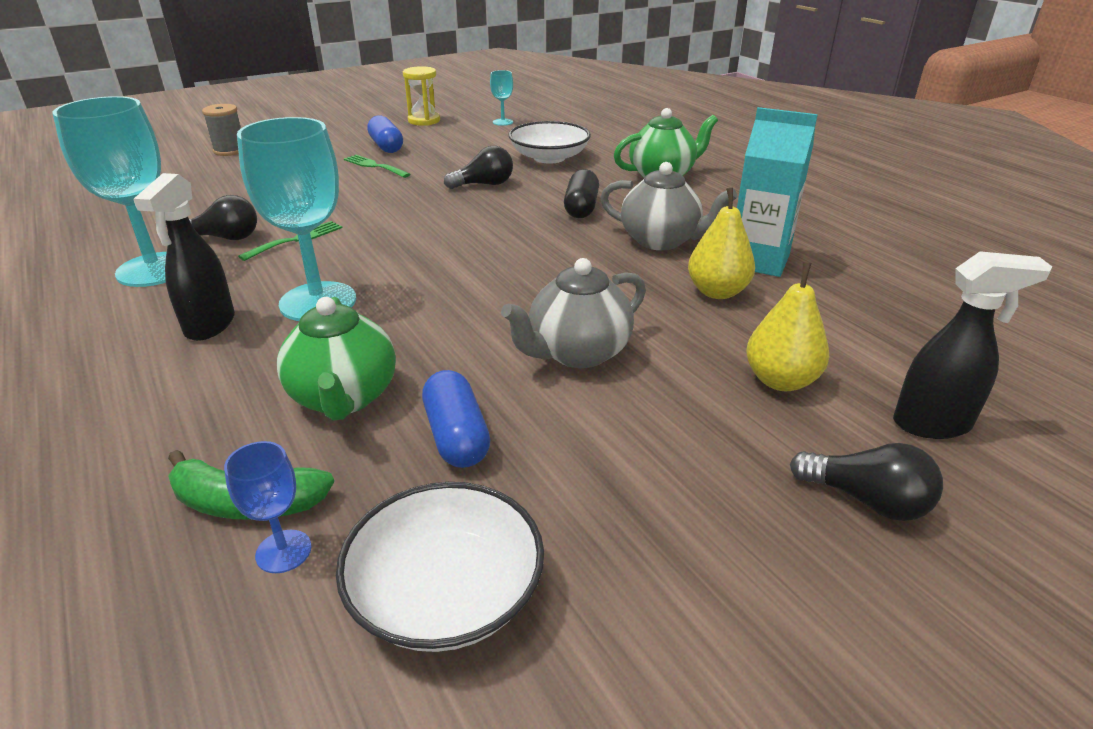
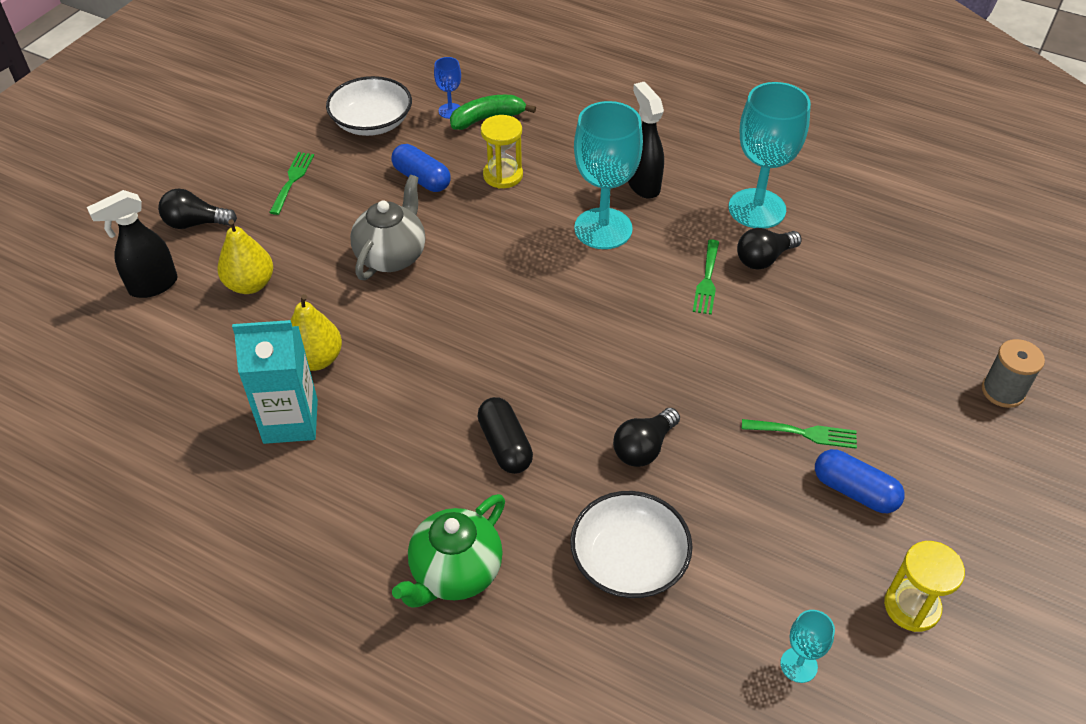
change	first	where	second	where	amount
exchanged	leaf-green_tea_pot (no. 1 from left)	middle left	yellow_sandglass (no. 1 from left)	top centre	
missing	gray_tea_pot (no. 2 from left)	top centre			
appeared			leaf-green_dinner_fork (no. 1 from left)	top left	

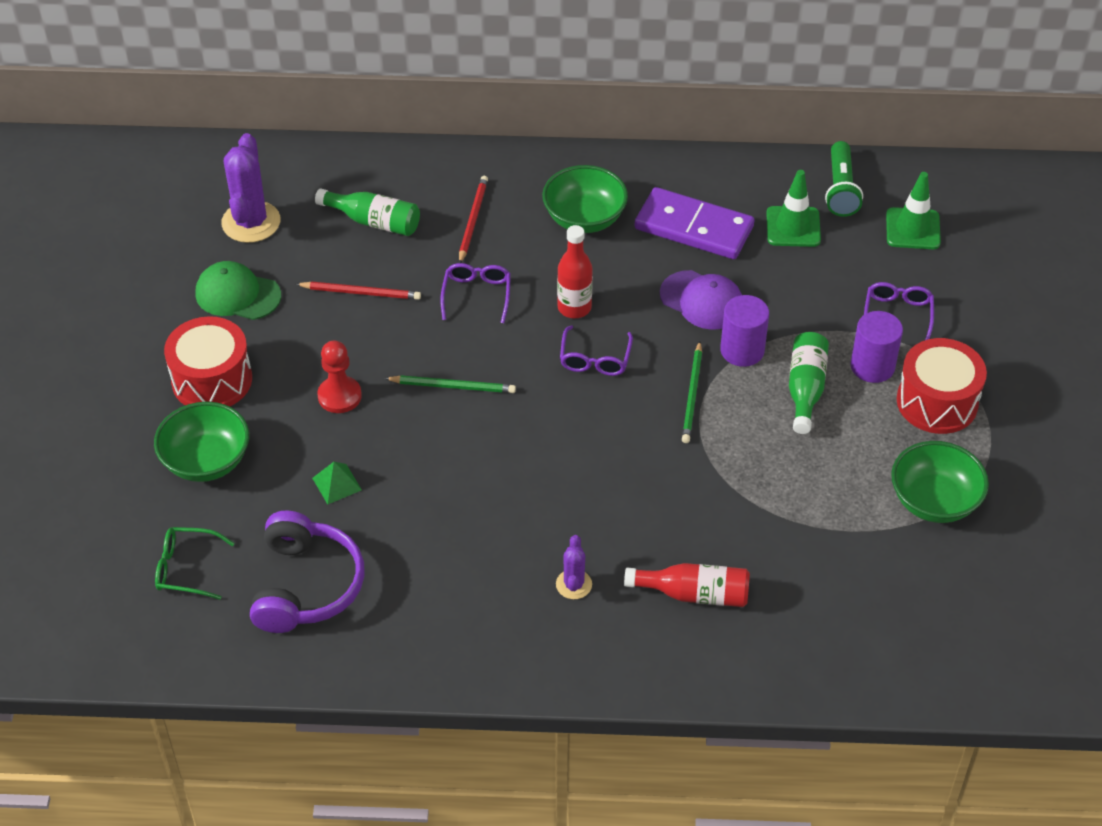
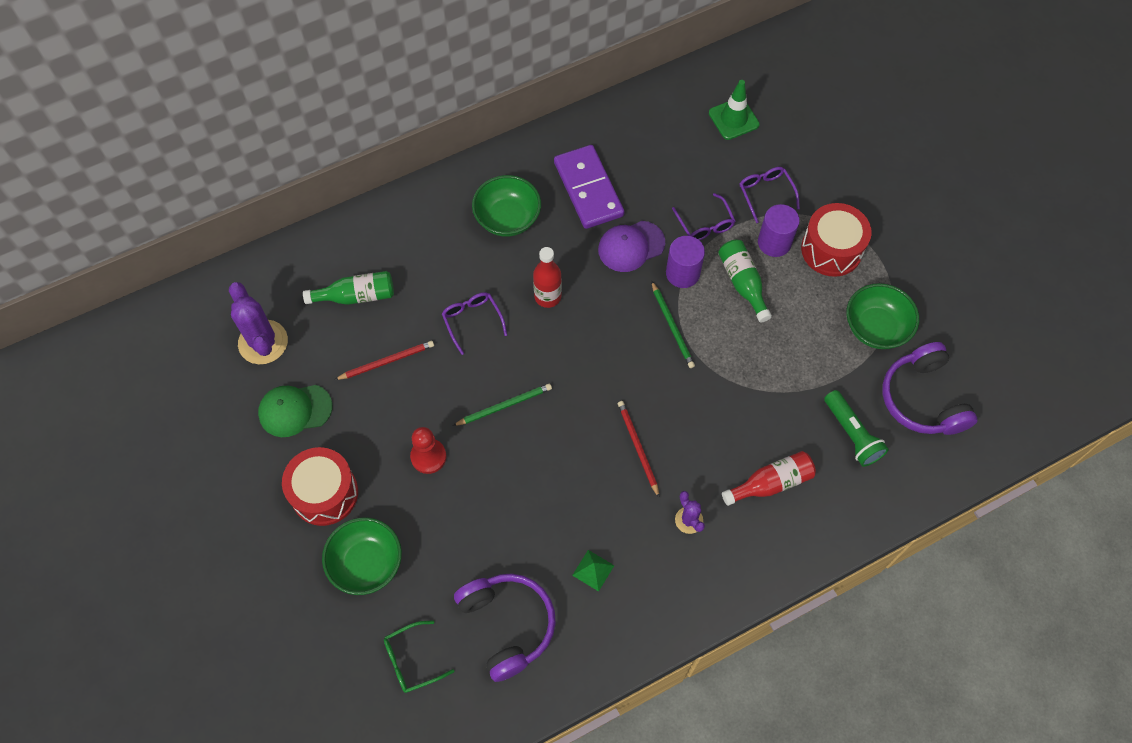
change	first	where	second	where	amount
relocated	leaf-green_pyramid_shape	middle left		bottom centre	
relocated	red_lead_pencil (no. 2 from left)	top centre		centre	
relocated	royal_purple_spectacles (no. 2 from left)	centre		top centre	
spun	royal_purple_domino_tile	top centre		top centre	75 degrees clockwise
spun	royal_purple_cap	centre		top centre	150 degrees clockwise
missing	leaf-green_safety_cone (no. 1 from left)	top right			
relocated	leaf-green_torch	top right		middle right	
appeared			royal_purple_headphones (no. 2 from left)	middle right	

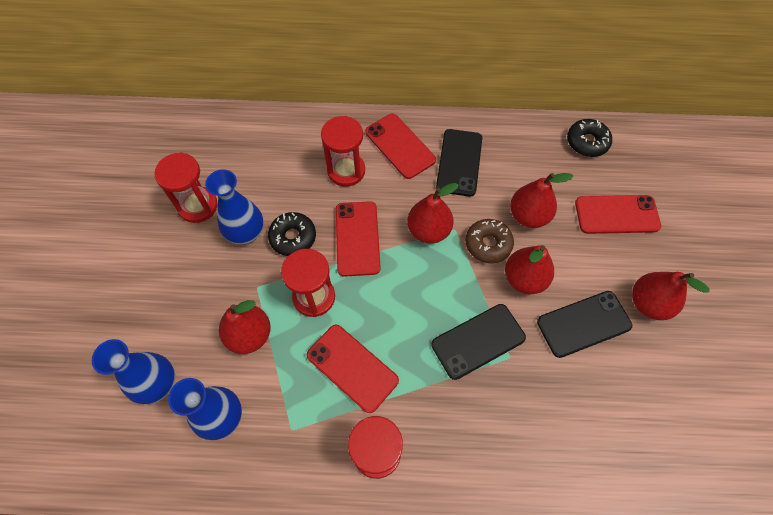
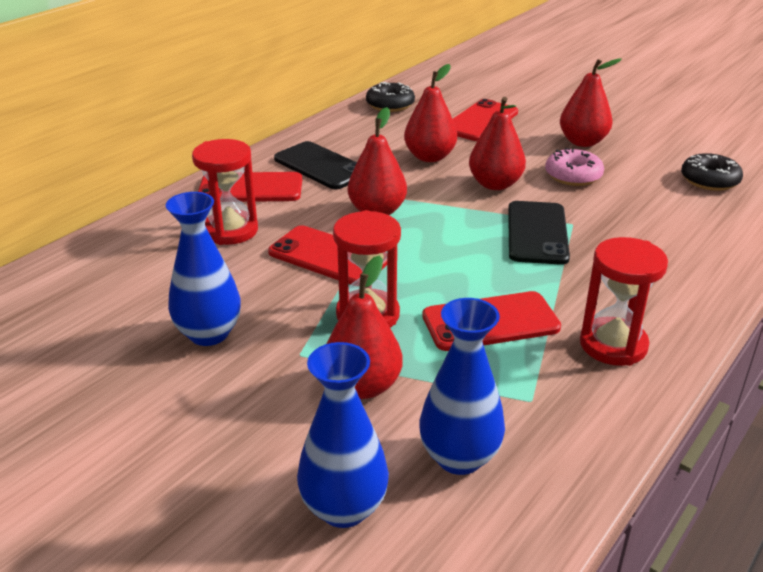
change	first	where	second	where	amount
missing	red_sandglass (no. 1 from left)	middle left			
relocated	ebony_doughnut (no. 1 from left in the first image)	centre	ebony_doughnut (no. 2 from left)	top right	
missing	brown_doughnut	centre			
exchanged	ebony_smartphone (no. 3 from left)	middle right	pink_doughnut	top right	

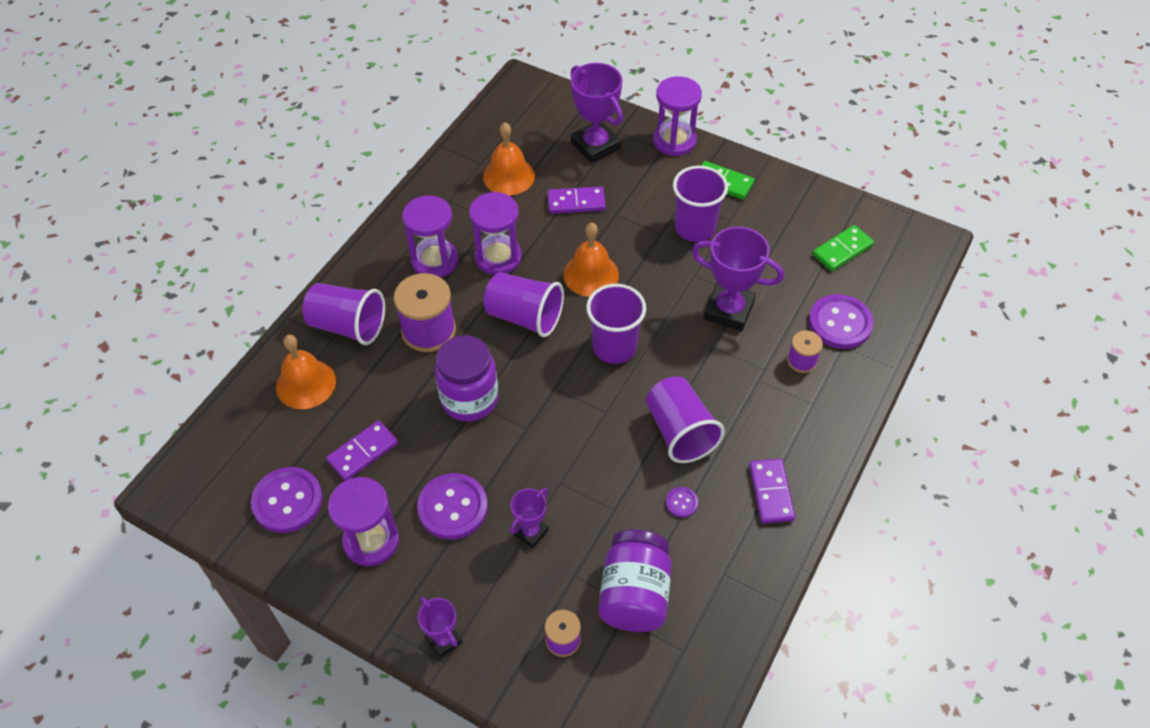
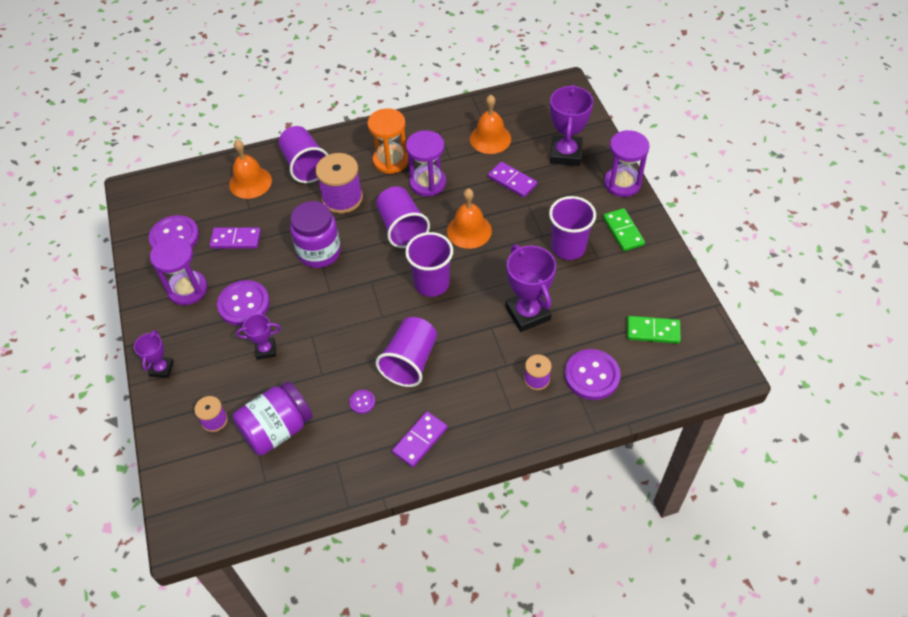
change	first	where	second	where	amount
colour	royal_purple_sandglass (no. 2 from left)	top centre	orange-coloured_sandglass	top centre	

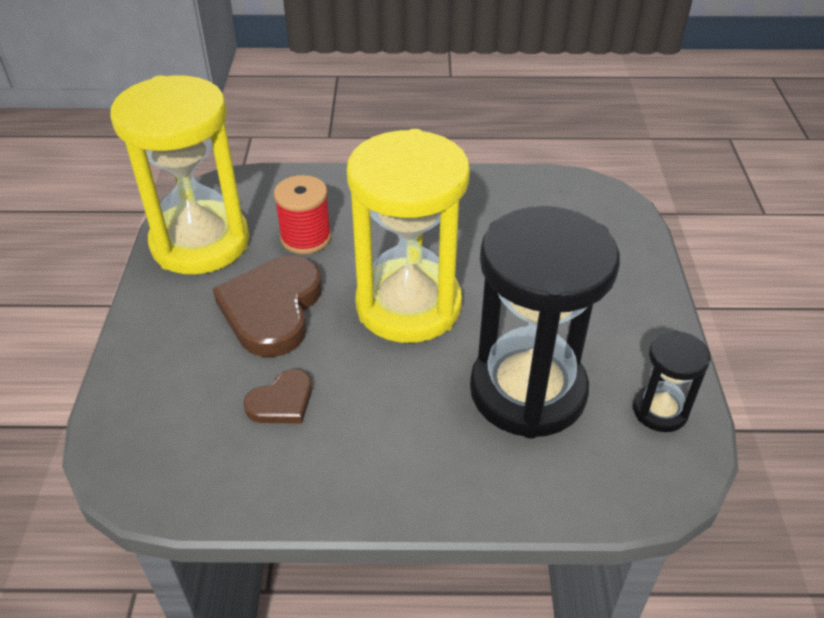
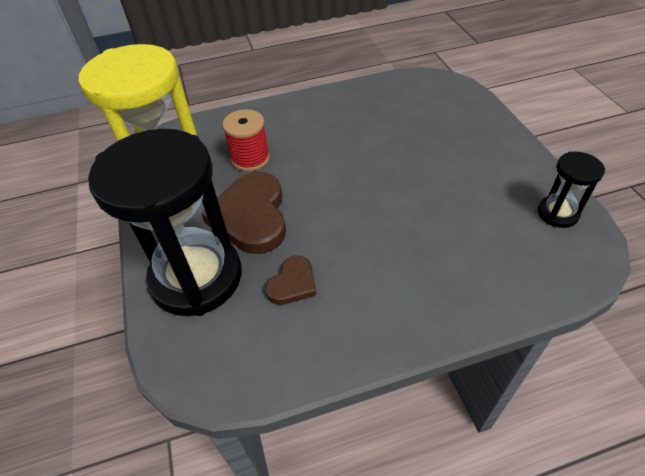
change	first	where	second	where	amount
missing	yellow_sandglass (no. 2 from left)	centre			
relocated	ebony_sandglass (no. 1 from left)	centre		middle left	

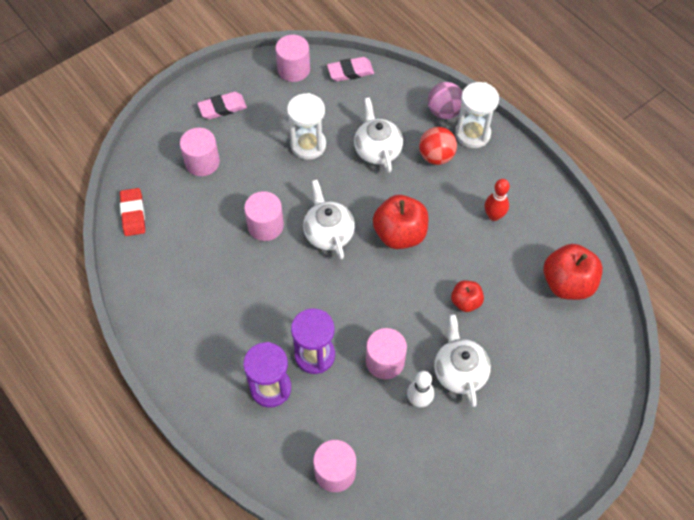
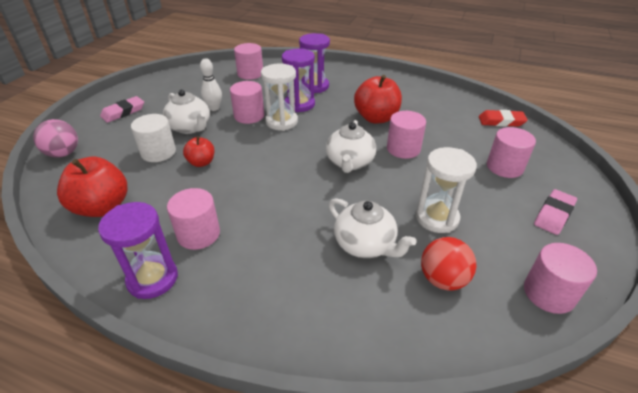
change	first	where	second	where	amount
spun	red_gum_eraser	middle left		top right	45 degrees counterclockwise
spun	pure_white_tea_pot (no. 1 from left in the first image)	centre	pure_white_tea_pot (no. 2 from left)	centre	60 degrees clockwise
relocated	pink_gum_eraser (no. 2 from left in the first image)	top centre	pink_gum_eraser (no. 1 from left)	top left	
relocated	red_toy_apple (no. 1 from left in the first image)	centre	red_toy_apple (no. 3 from left)	top centre	
relocated	red_ball	top centre		bottom right	
relocated	pink_ball	top centre		middle left	
relocated	pure_white_sandglass (no. 2 from left in the first image)	top right	pure_white_sandglass (no. 1 from left)	top centre	
exchanged	red_bowling_pin	middle right	pink_solid_cylinder (no. 1 from left)	middle left	
appeared			royal_purple_sandglass (no. 1 from left)	middle left	
appeared			pure_white_solid_cylinder	middle left	

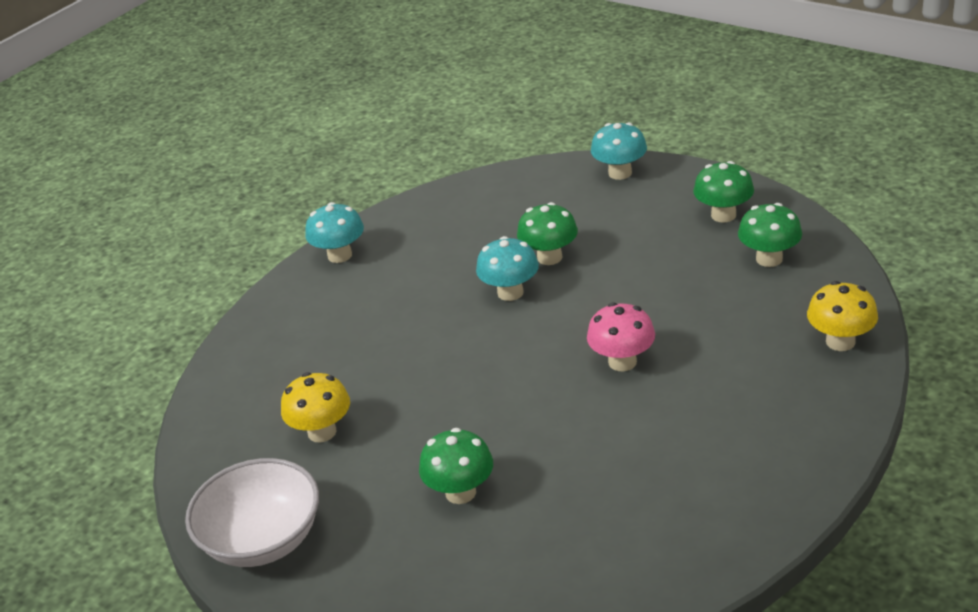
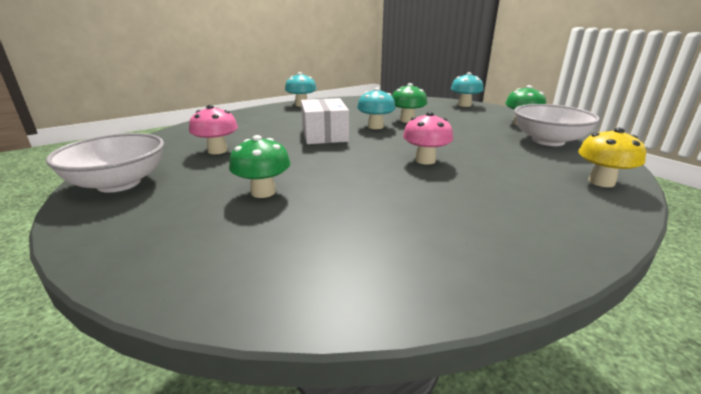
change	first	where	second	where	amount
colour	yellow_toadstool (no. 1 from left)	middle left	pink_toadstool (no. 1 from left)	top left	
exchanged	leaf-green_toadstool (no. 4 from left)	middle right	pure_white_bowl (no. 2 from left)	top right	
appeared			pure_white_parcel	top centre	

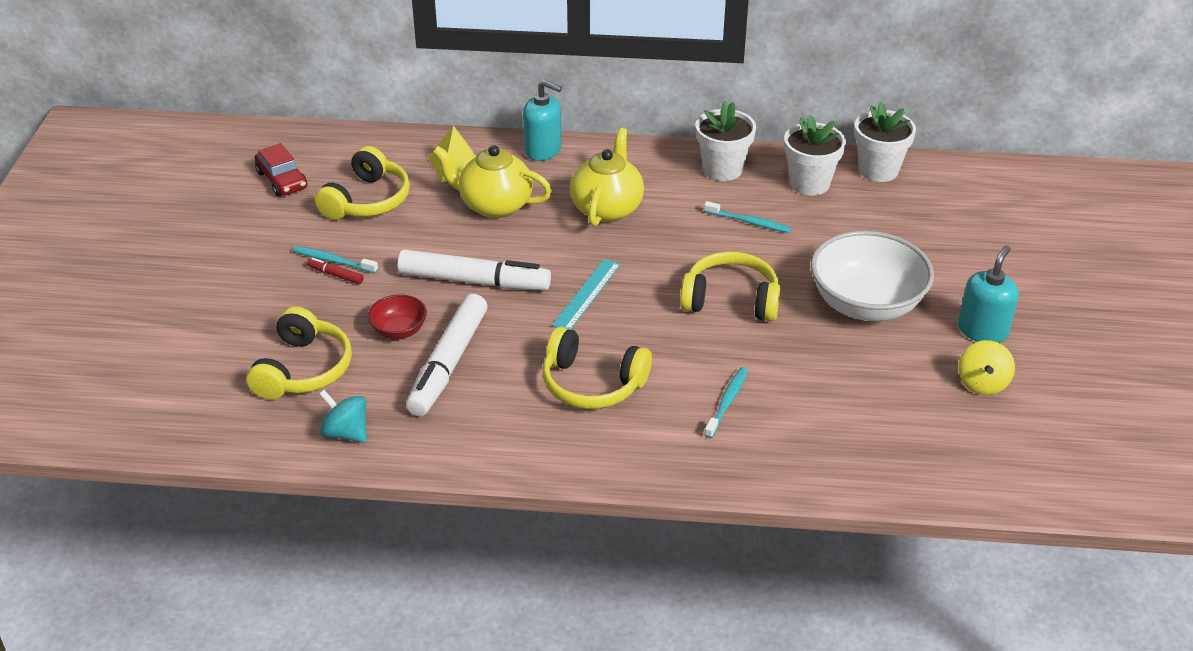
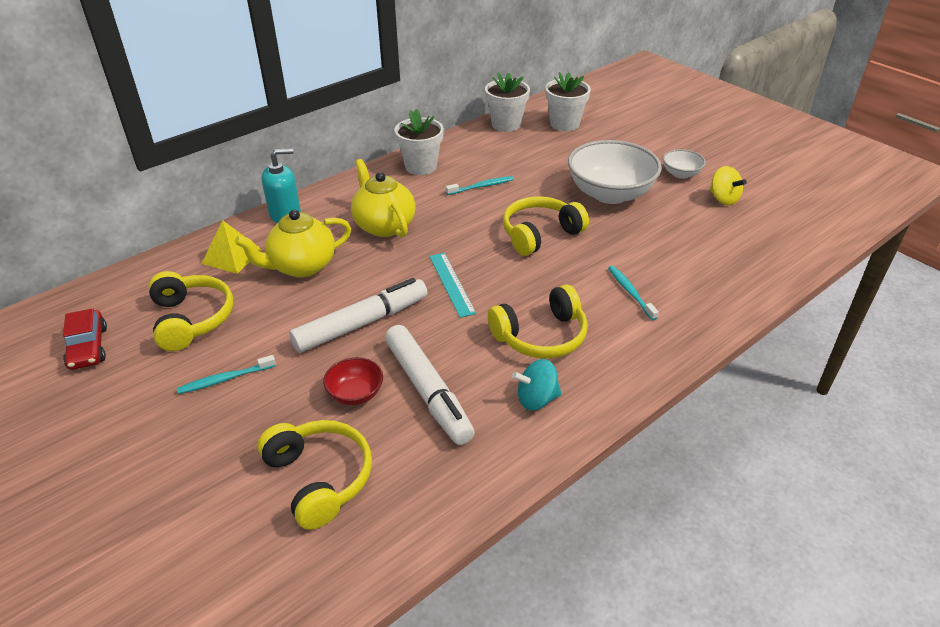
change	first	where	second	where	amount
spun	red_car	top left		middle left	60 degrees clockwise
missing	red_felt_pen	middle left			
relocated	turquoise_whirligig	middle left		centre	
relocated	pure_white_flower_pot (no. 2 from left in the first image)	top right	pure_white_flower_pot (no. 3 from left)	top centre	
exchanged	turquoise_soap_pump (no. 2 from left)	middle right	pure_white_bowl (no. 2 from left)	top right	

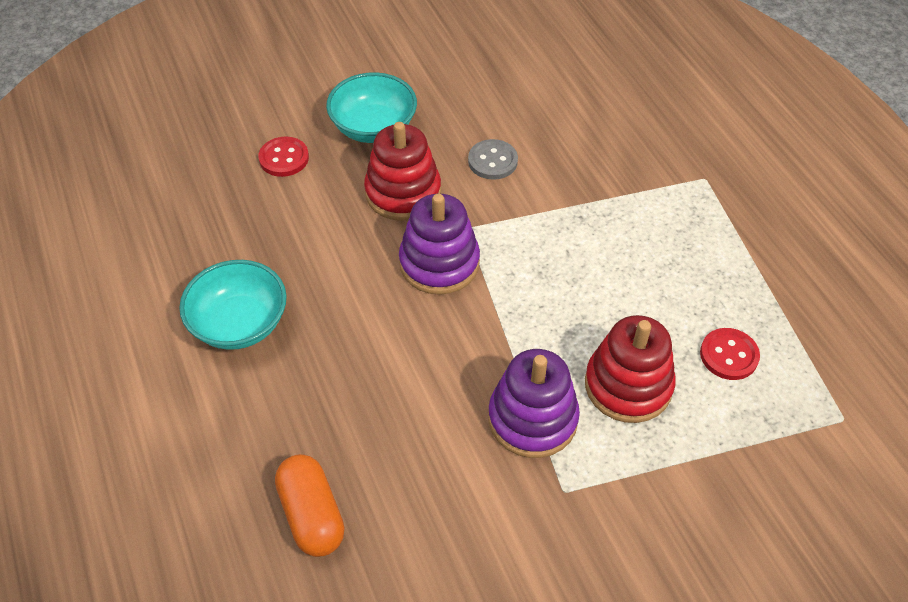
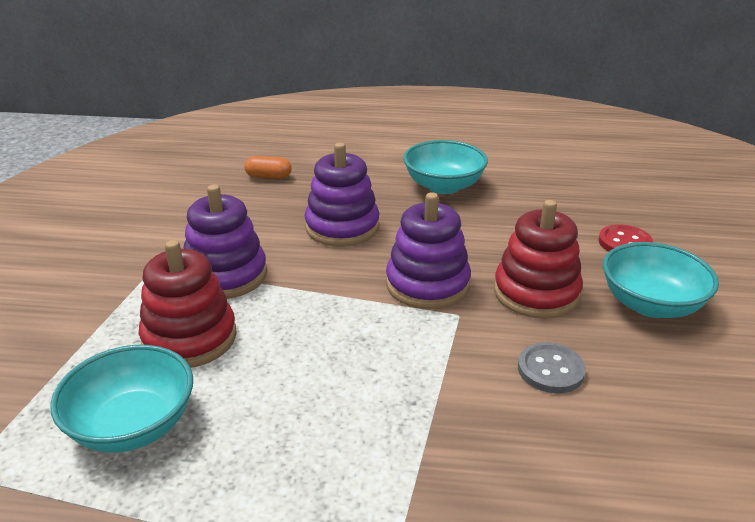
change	first	where	second	where	amount
size	orange-coloured_pill	bottom centre		top centre	x0.64
exchanged	red_shirt_button (no. 2 from left)	middle right	turquoise_bowl (no. 1 from left)	bottom left	
appeared			royal_purple_stacking_toy (no. 2 from left)	centre	

